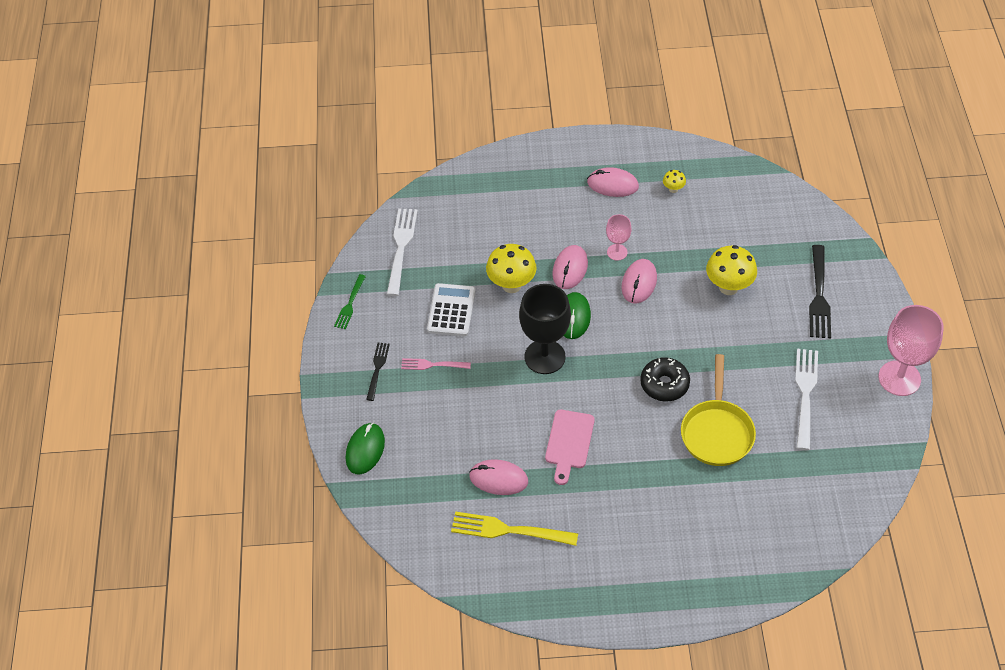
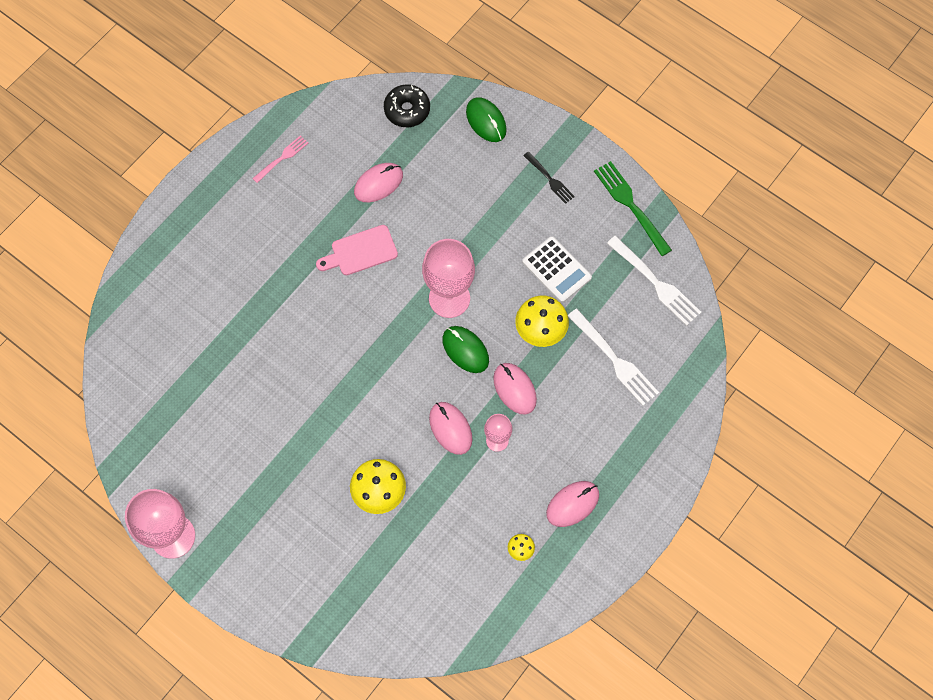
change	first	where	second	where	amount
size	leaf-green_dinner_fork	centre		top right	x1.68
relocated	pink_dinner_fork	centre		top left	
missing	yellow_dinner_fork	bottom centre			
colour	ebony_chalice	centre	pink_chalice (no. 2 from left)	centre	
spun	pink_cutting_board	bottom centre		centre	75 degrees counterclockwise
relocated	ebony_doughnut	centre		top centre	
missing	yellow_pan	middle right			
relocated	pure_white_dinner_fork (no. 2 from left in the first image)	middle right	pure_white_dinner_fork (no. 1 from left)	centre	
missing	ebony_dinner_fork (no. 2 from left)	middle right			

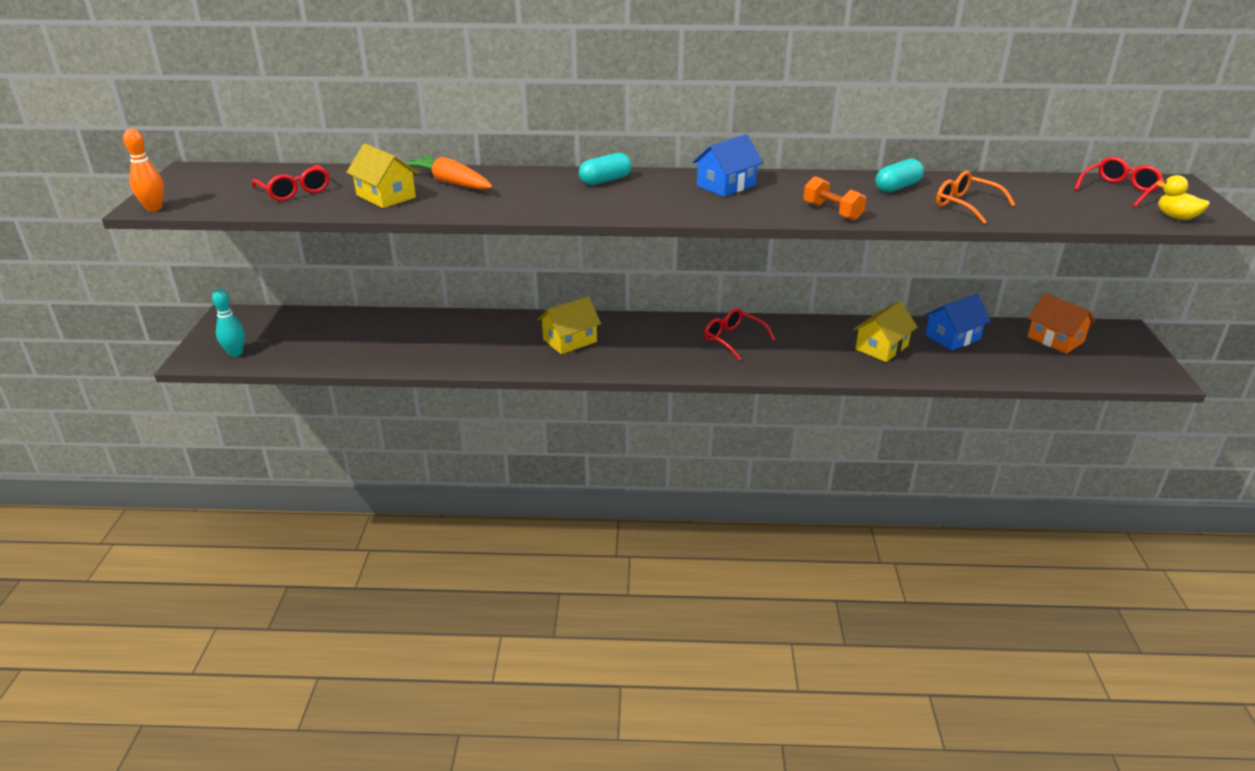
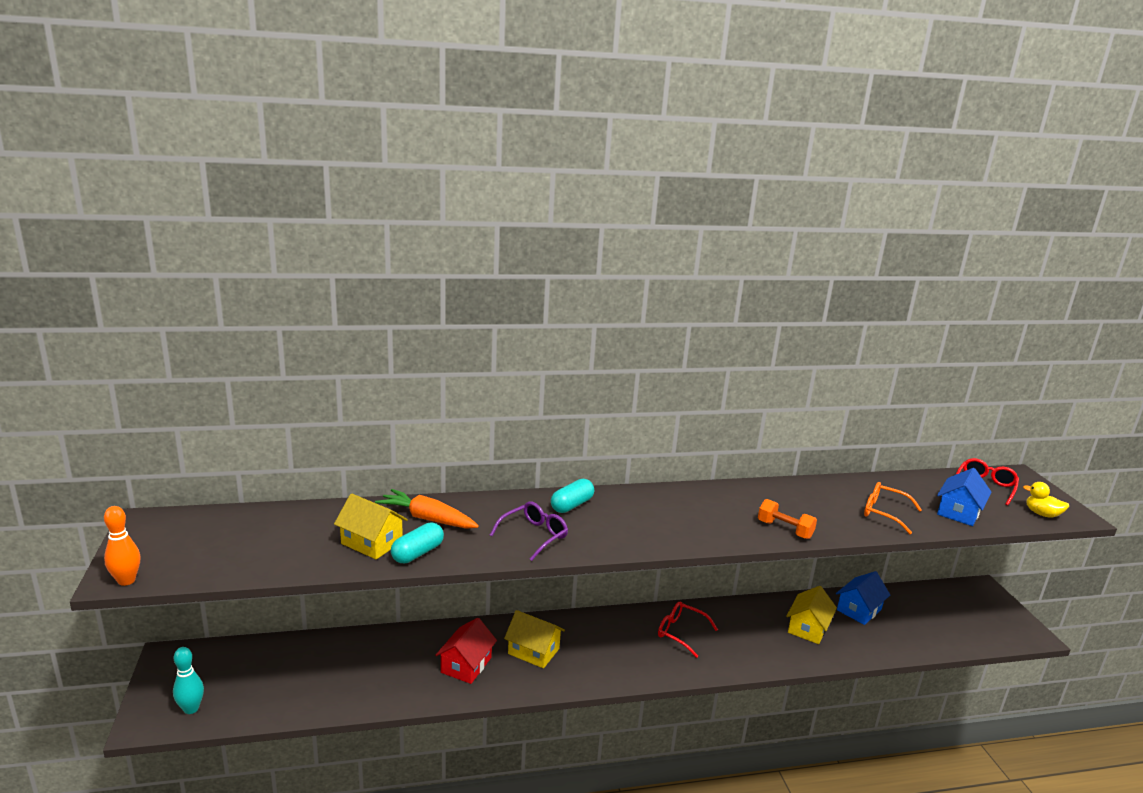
change	first	where	second	where	amount
missing	red_spectacles (no. 1 from left)	top left			
spun	yellow_house (no. 2 from left)	centre		bottom centre	75 degrees clockwise
relocated	cobalt_house (no. 1 from left in the first image)	top centre	cobalt_house (no. 2 from left)	middle right	
relocated	turquoise_pill (no. 2 from left in the first image)	top right	turquoise_pill (no. 1 from left)	bottom centre	
missing	orange-coloured_house	middle right			
appeared			red_house	bottom centre	
appeared			royal_purple_spectacles	bottom centre	

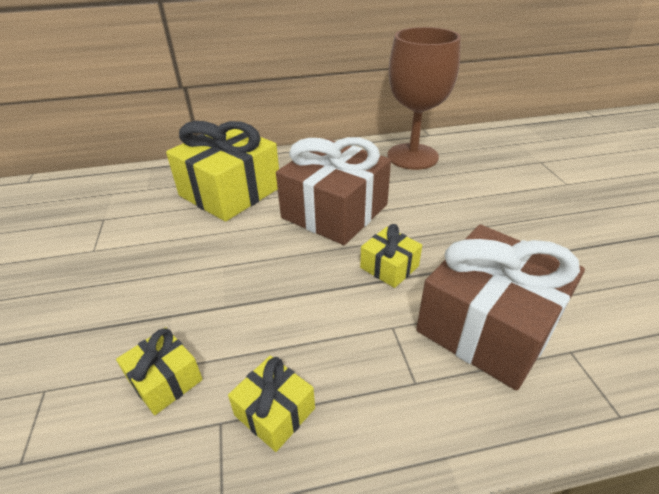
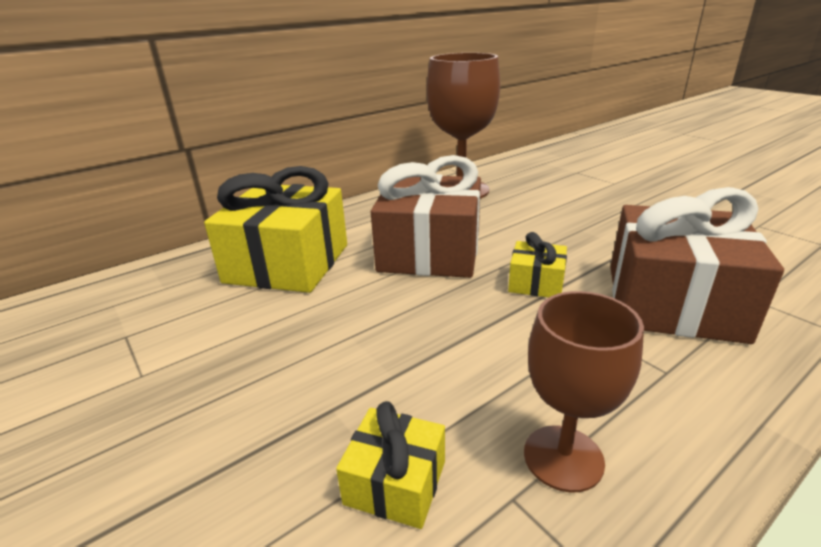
change	first	where	second	where	amount
exchanged	yellow_present (no. 3 from left)	bottom centre	brown_chalice (no. 2 from left)	bottom right	

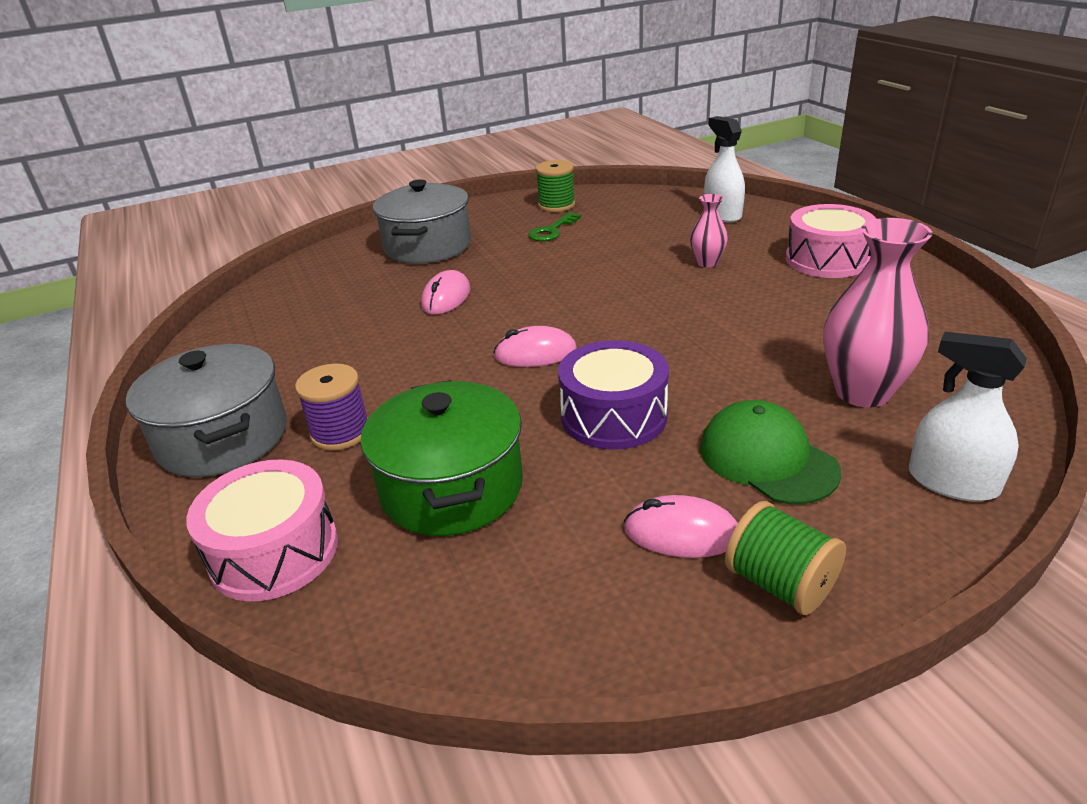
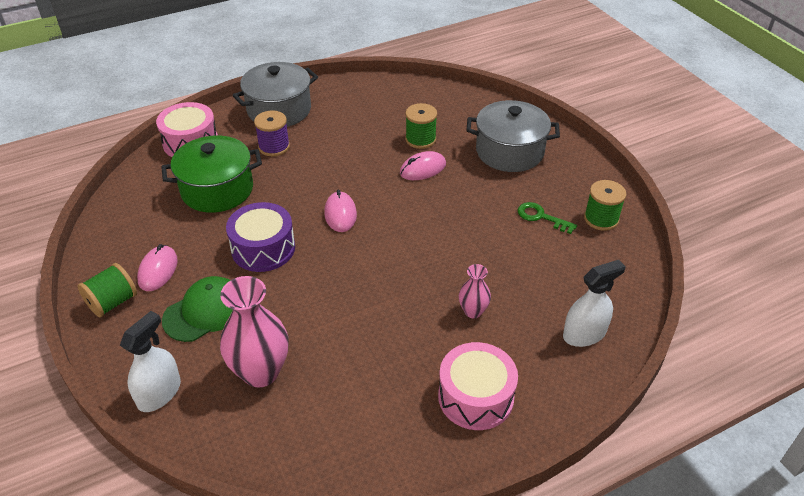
change	first	where	second	where	amount
spun	pink_computer_mouse (no. 1 from left in the first image)	centre	pink_computer_mouse (no. 3 from left)	top centre	45 degrees counterclockwise
appeared			leaf-green_spool (no. 2 from left)	top centre	

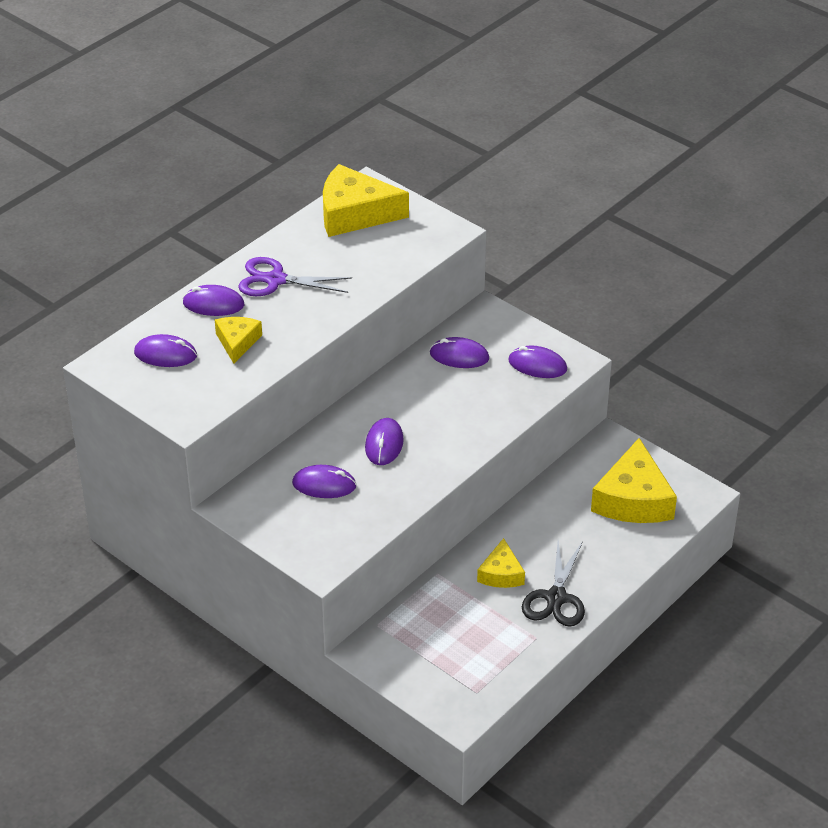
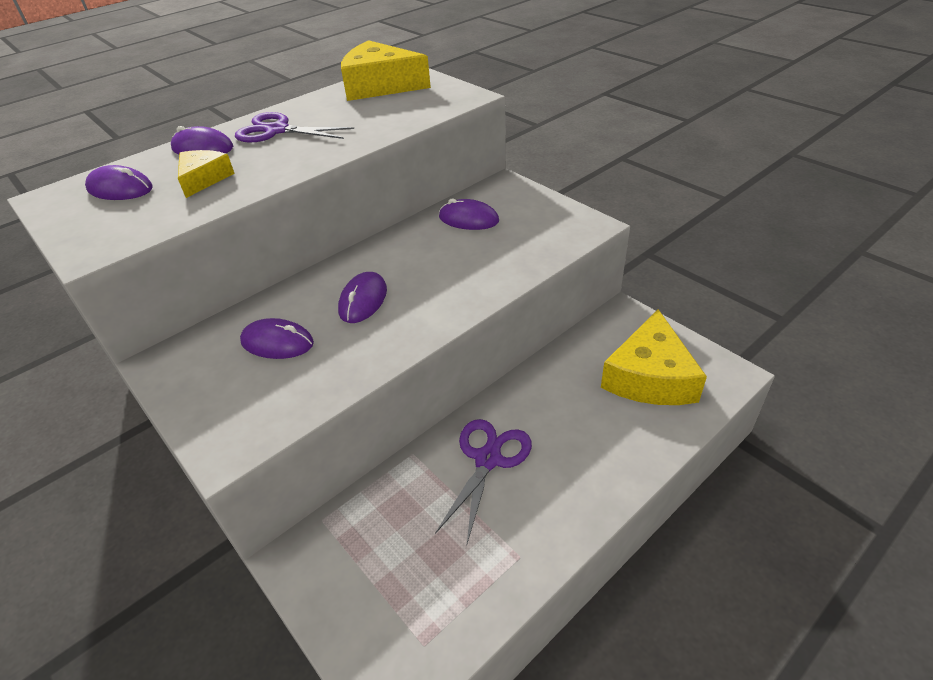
change	first	where	second	where	amount
exchanged	yellow_piece_of_cheese (no. 3 from left)	bottom centre	royal_purple_pair_of_scissors (no. 2 from left)	bottom centre	
missing	royal_purple_computer_mouse (no. 6 from left)	centre			
missing	ebony_pair_of_scissors	bottom right			

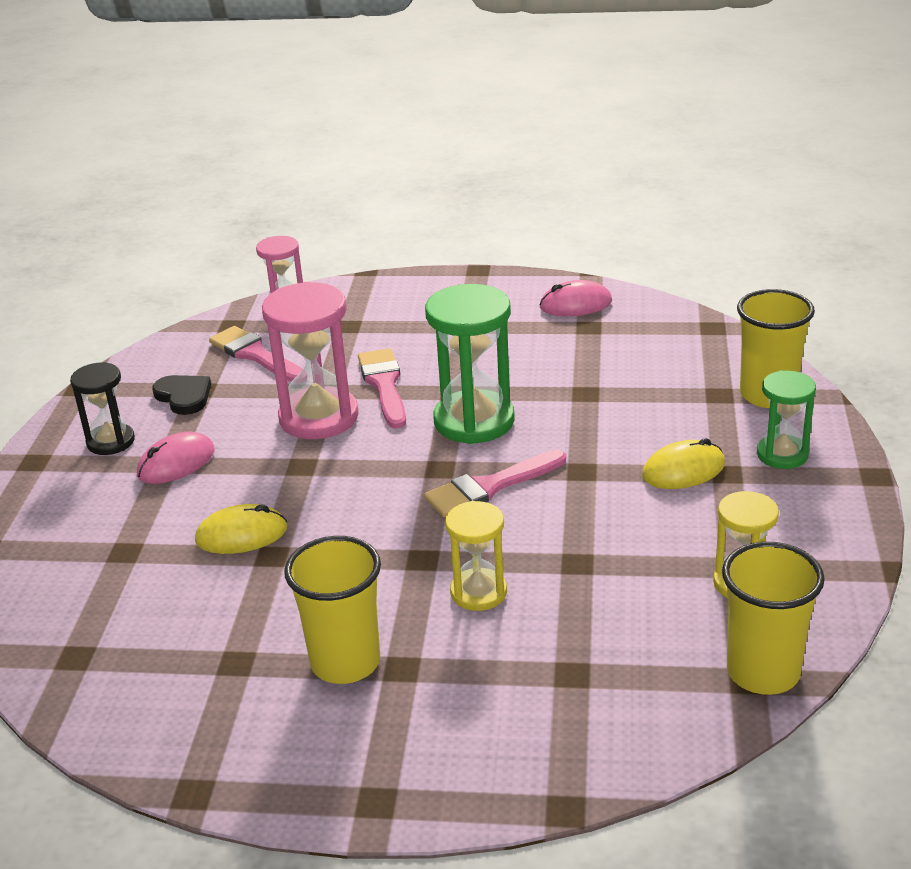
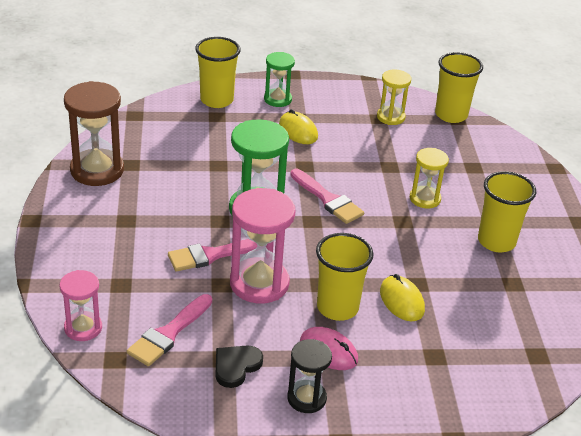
change	first	where	second	where	amount
exchanged	pink_computer_mouse (no. 2 from left)	centre	brown_sandglass	top left	
appeared			yellow_beaker (no. 2 from left)	centre	

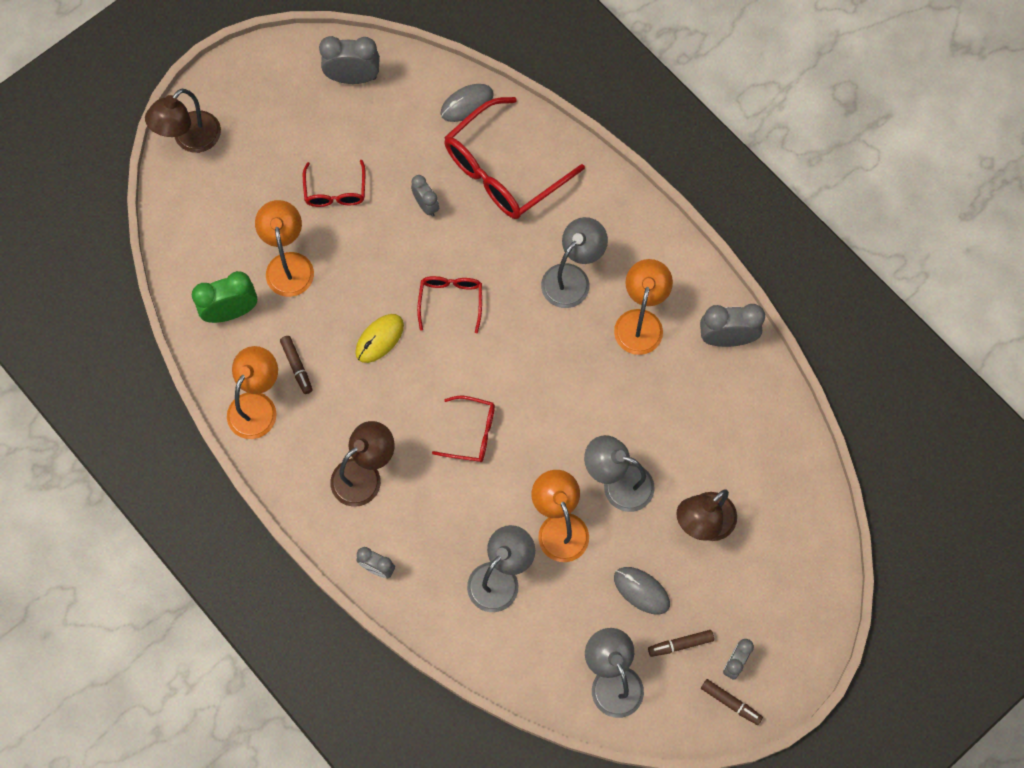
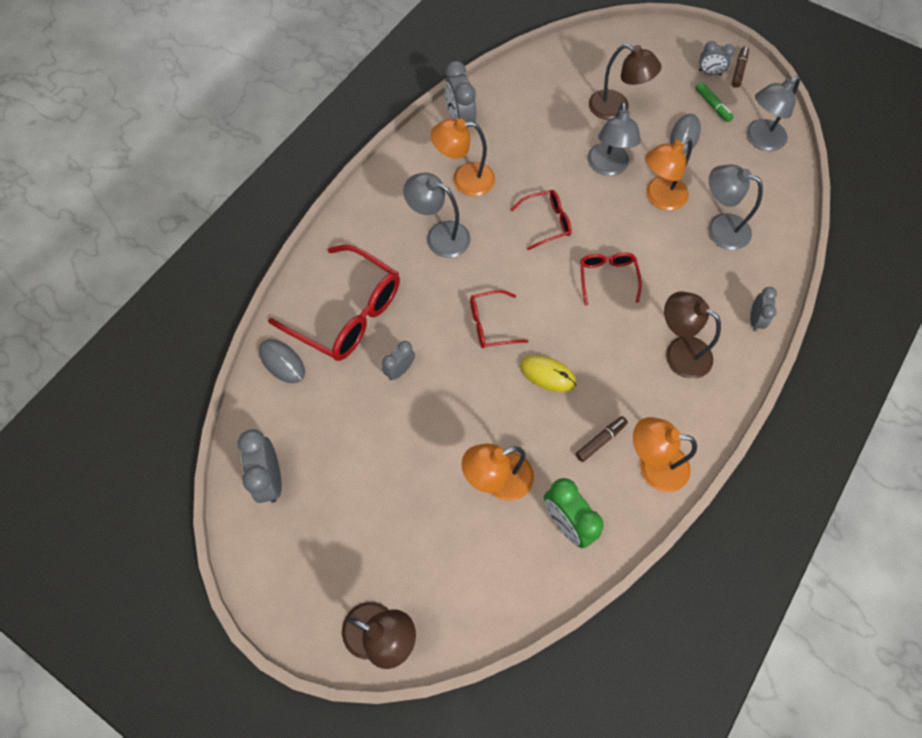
change	first	where	second	where	amount
relocated	red_spectacles (no. 1 from left in the first image)	top left	red_spectacles (no. 3 from left)	top centre	
colour	brown_felt_pen (no. 2 from left)	bottom centre	leaf-green_felt_pen	top right	

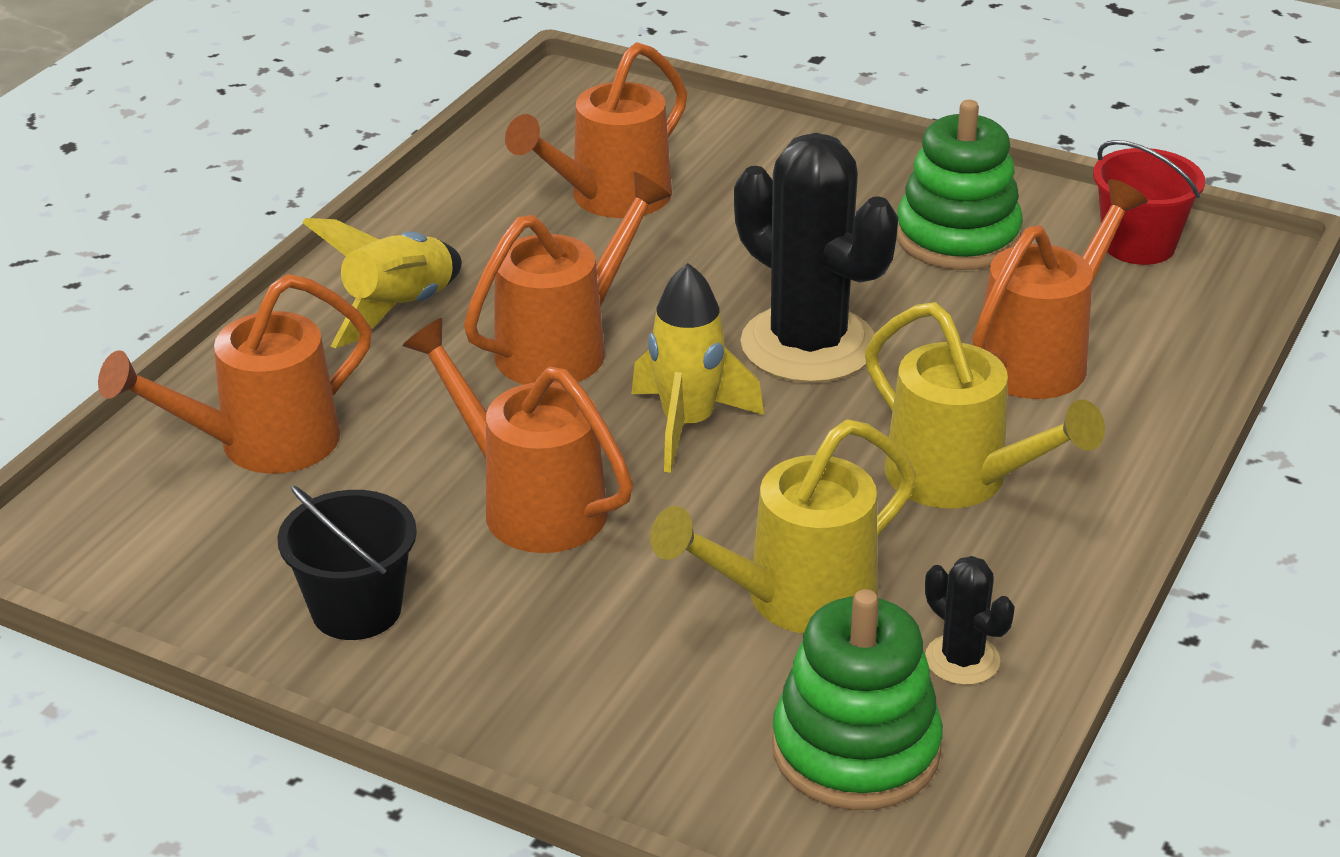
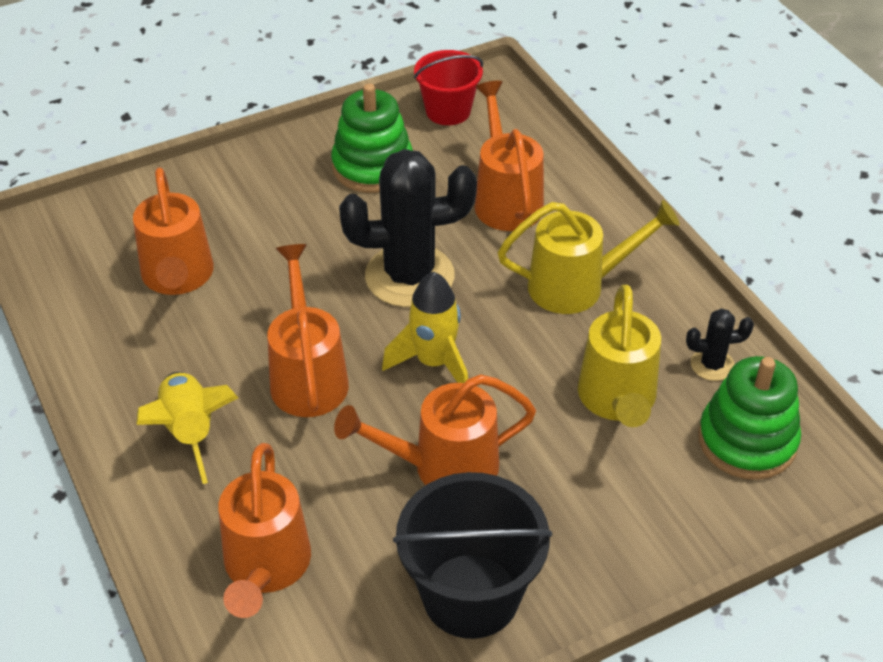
change	first	where	second	where	amount
size	ebony_bucket	middle left		bottom centre	x1.56

